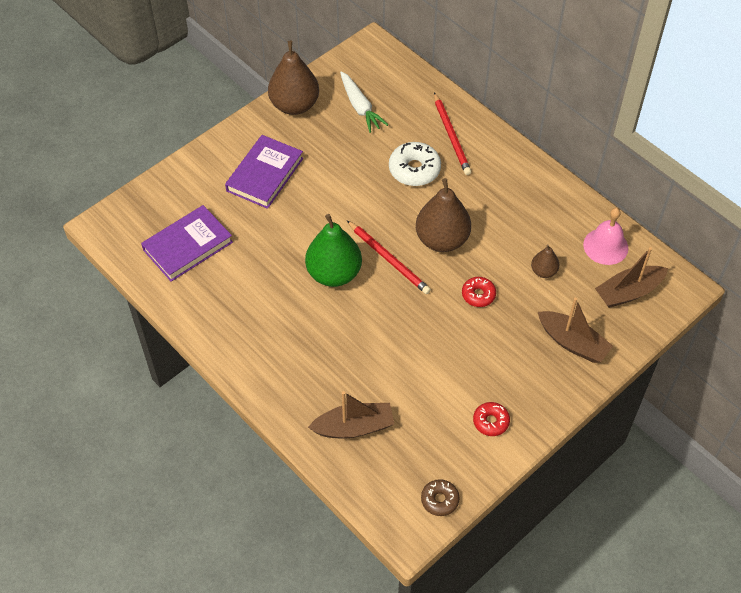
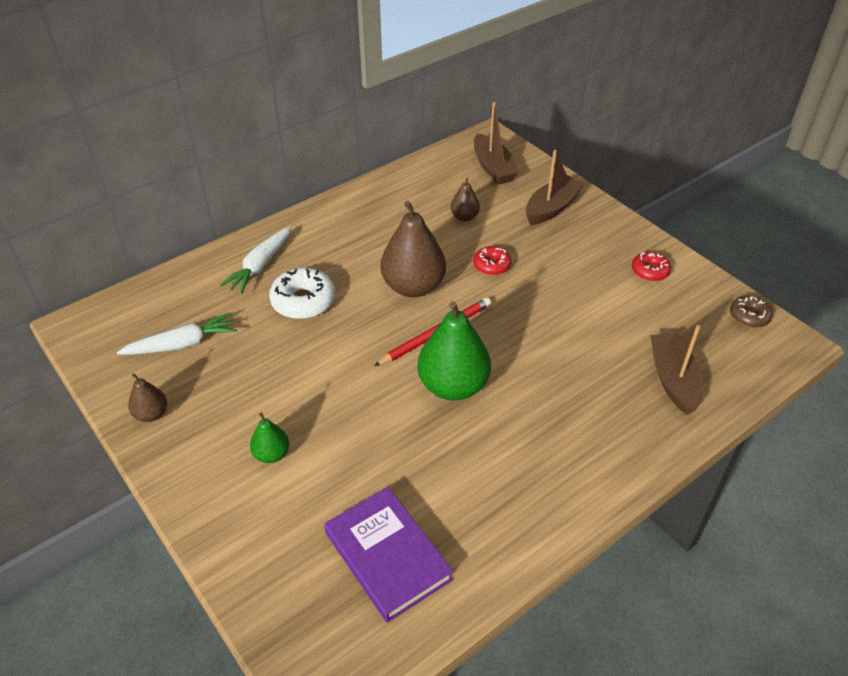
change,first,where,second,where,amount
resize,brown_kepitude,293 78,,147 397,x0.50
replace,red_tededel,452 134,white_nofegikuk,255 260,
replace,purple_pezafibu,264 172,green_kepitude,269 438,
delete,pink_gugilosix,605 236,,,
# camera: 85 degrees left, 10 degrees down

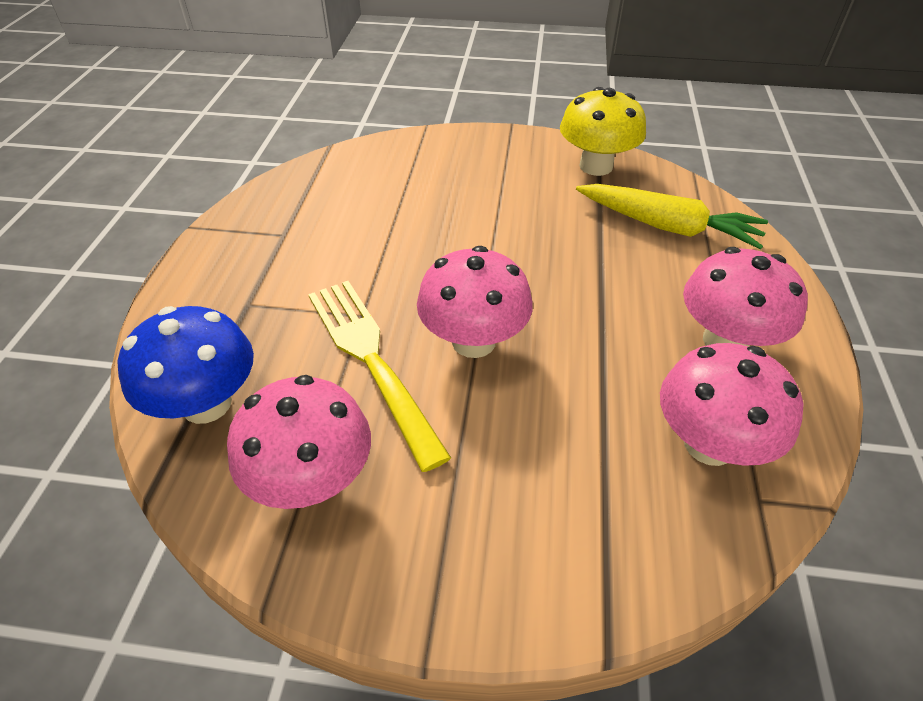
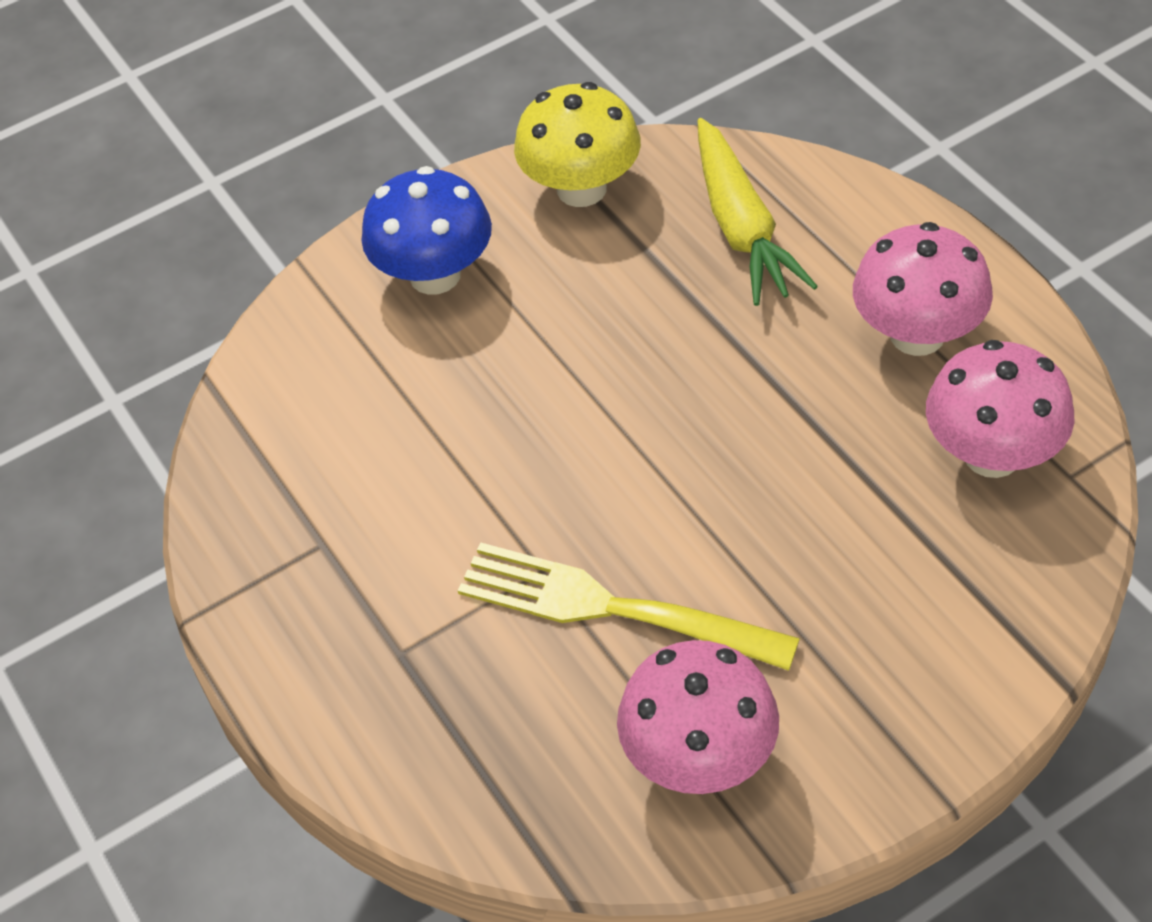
change,first,where,second,where,amount
move,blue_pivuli,185 365,,426 230,
rotate,yellow_nofegikuk,672 217,,758 212,90 degrees clockwise
delete,pink_pivuli,475 302,,,
# camera: 35 degrees left, 5 degrees up

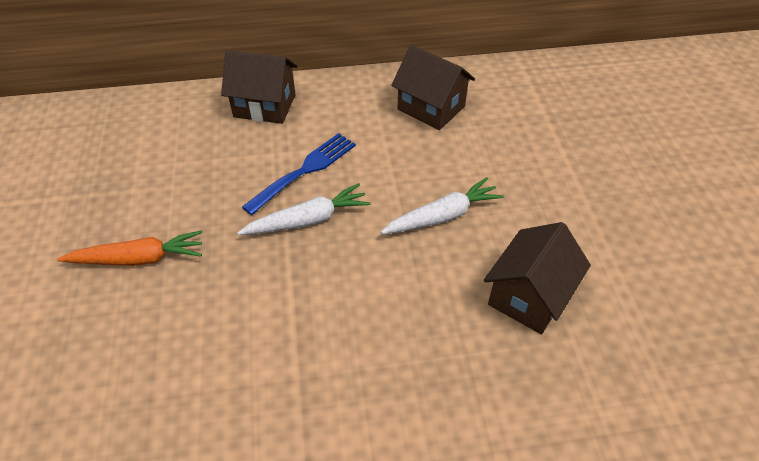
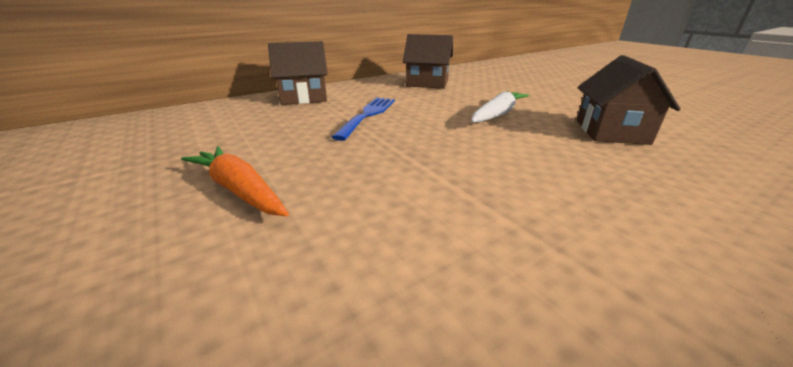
change,first,where,second,where,amount
rotate,orange_nofegikuk,130 248,,235 181,105 degrees counterclockwise
delete,white_nofegikuk,304 209,,,
# camera: 25 degrees left, 20 degrees down

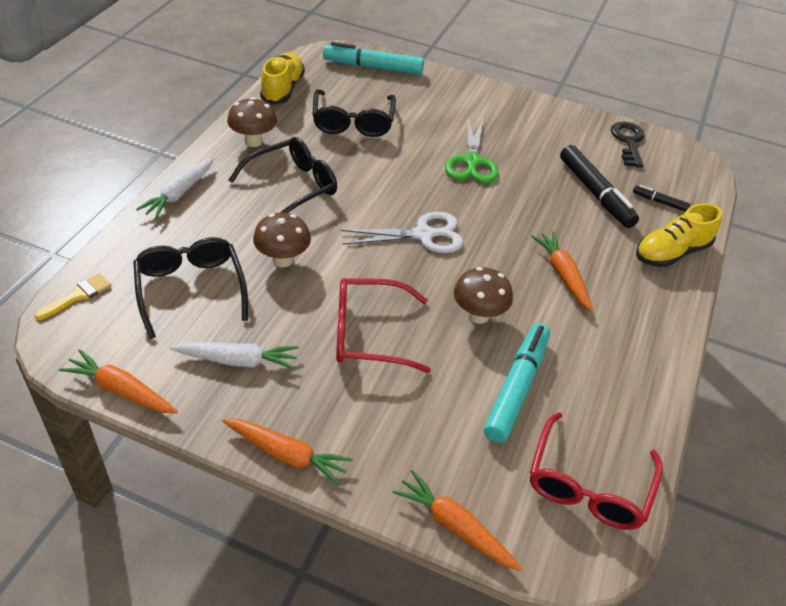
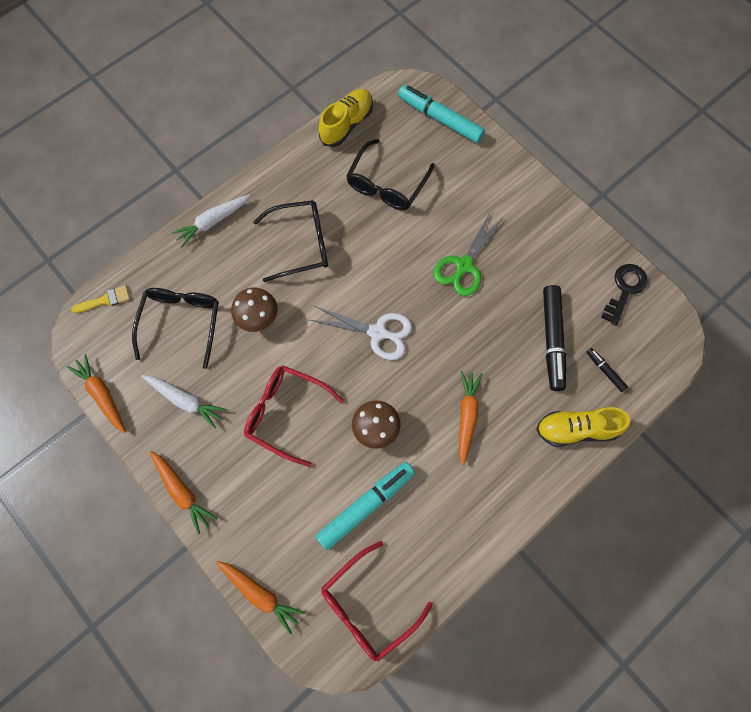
change,first,where,second,where,amount
rotate,orange_nofegikuk,457 520,,260 598,150 degrees clockwise
delete,brown_pivuli,252 122,,,
# camera: 30 degrees right, 25 degrees up

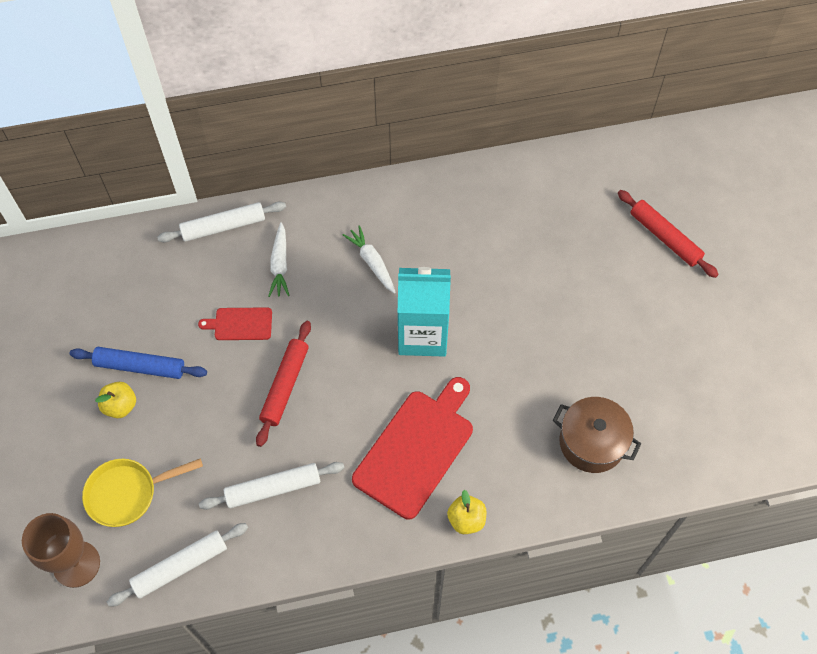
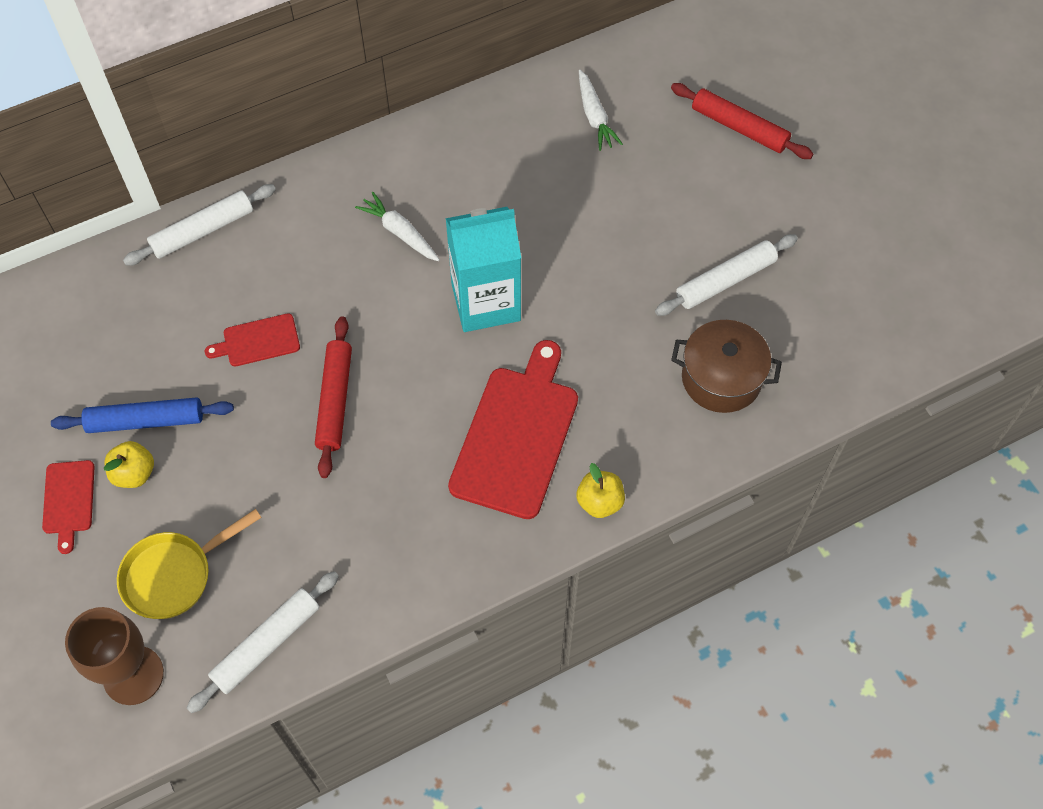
change,first,where,second,where,amount
insert,,,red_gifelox,68 507,
move,white_nofegikuk,279 259,,601 110,
move,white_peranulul,272 486,,726 275,
# camera: 15 degrees left, 0 degrees up

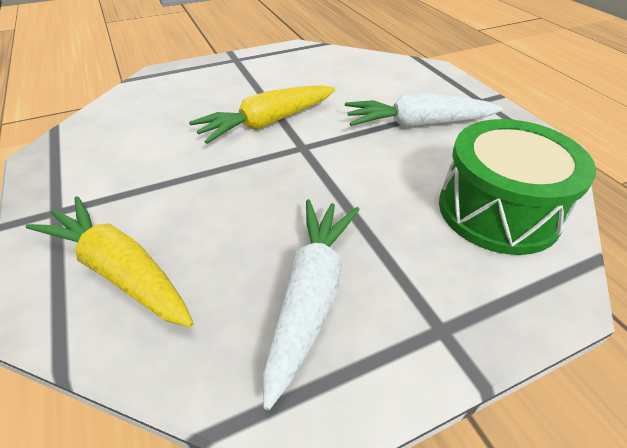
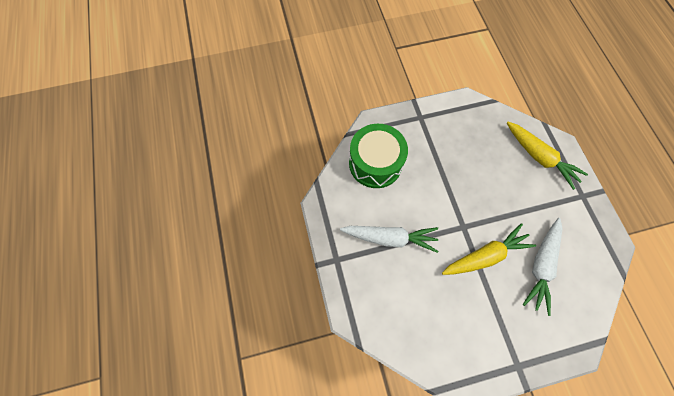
change,first,where,second,where,amount
move,white_nofegikuk,311 304,,543 267,
# camera: 170 degrees left, 25 degrees up

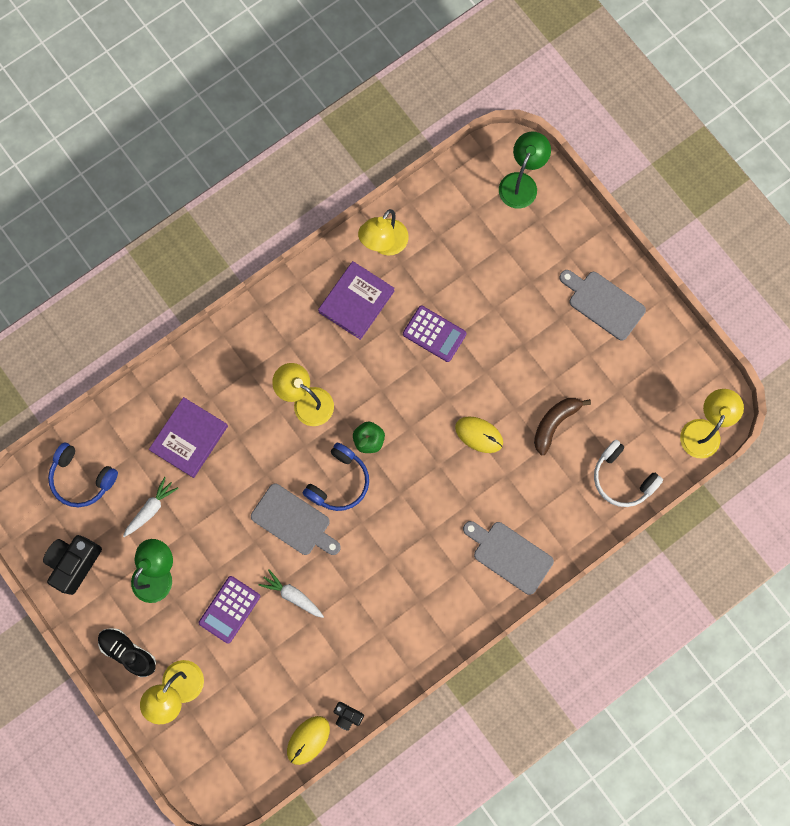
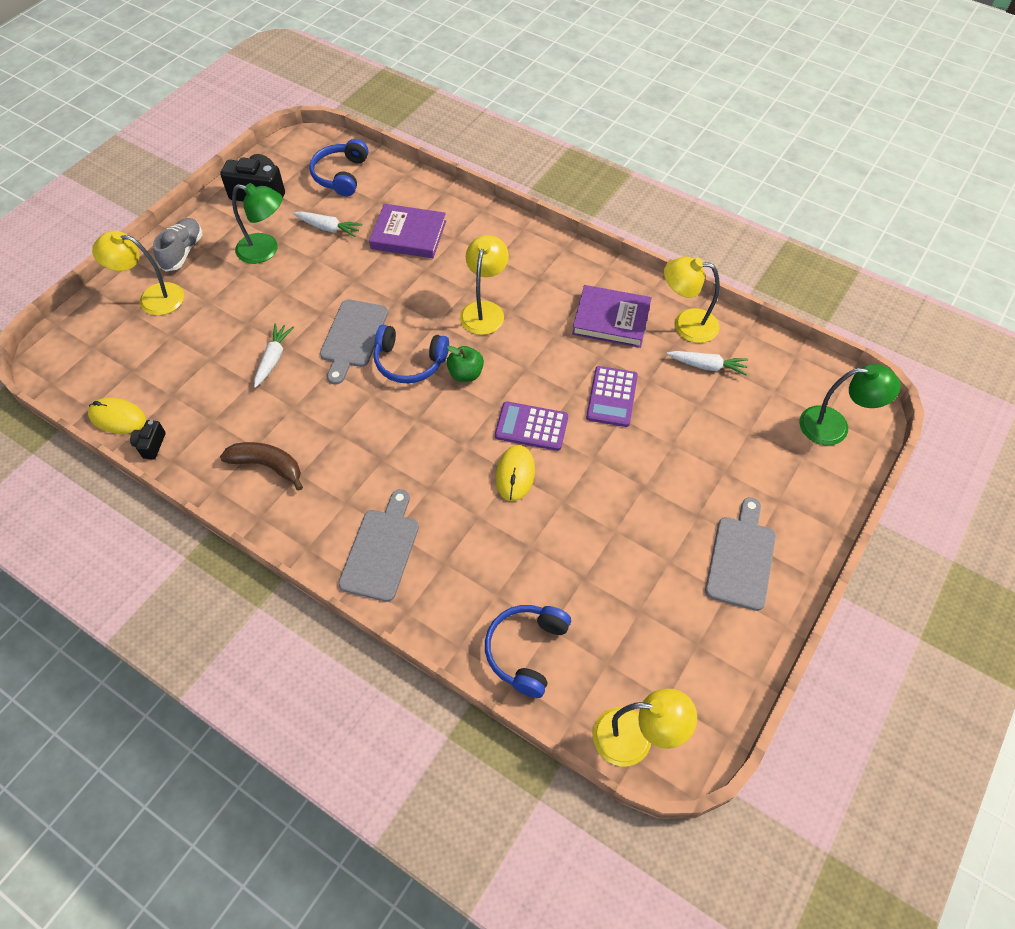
change,first,where,second,where,amount
recolor,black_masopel,127 652,grey_masopel,177 245,
move,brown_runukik,562 426,,261 466,
recolor,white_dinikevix,628 473,blue_dinikevix,528 651,
move,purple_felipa,229 609,,531 426,
insert,,,white_nofegikuk,707 363,
# camera: 70 degrees right, 20 degrees down

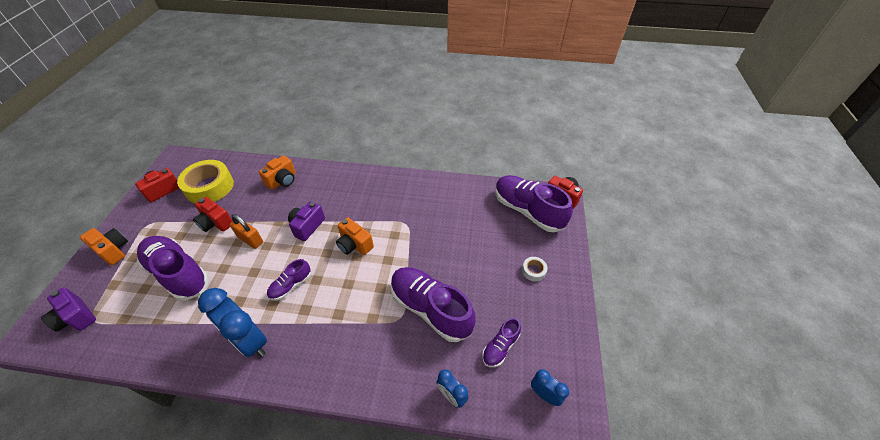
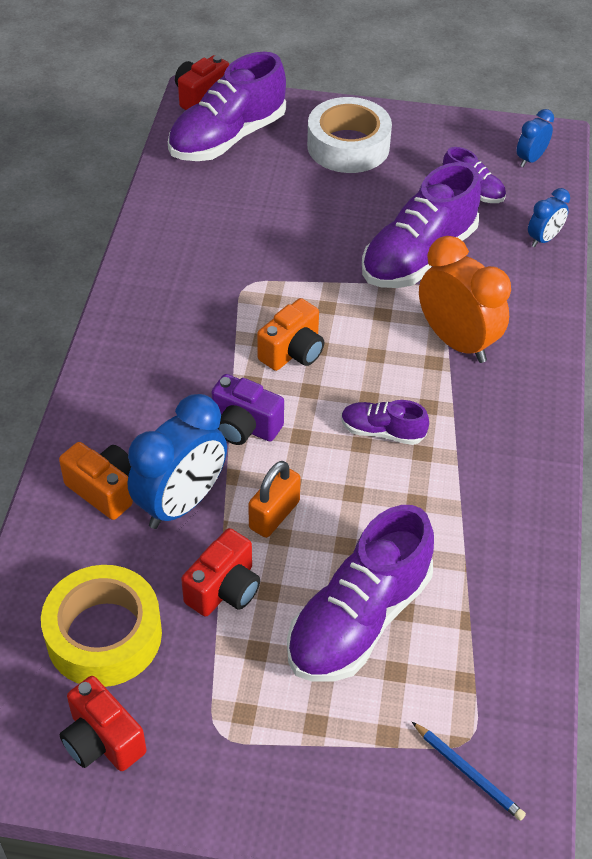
change,first,where,second,where,amount
move,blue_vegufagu,232 322,,177 461,
resize,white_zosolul,535 269,,349 135,x2.26
rotate,purple_masopel,289 280,,385 422,150 degrees clockwise
replace,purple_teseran,68 309,blue_tededel,469 771,
insert,,,orange_vegufagu,465 299,
delete,orange_teseran,104 246,,,
# camera: 90 degrees left, 0 degrees up

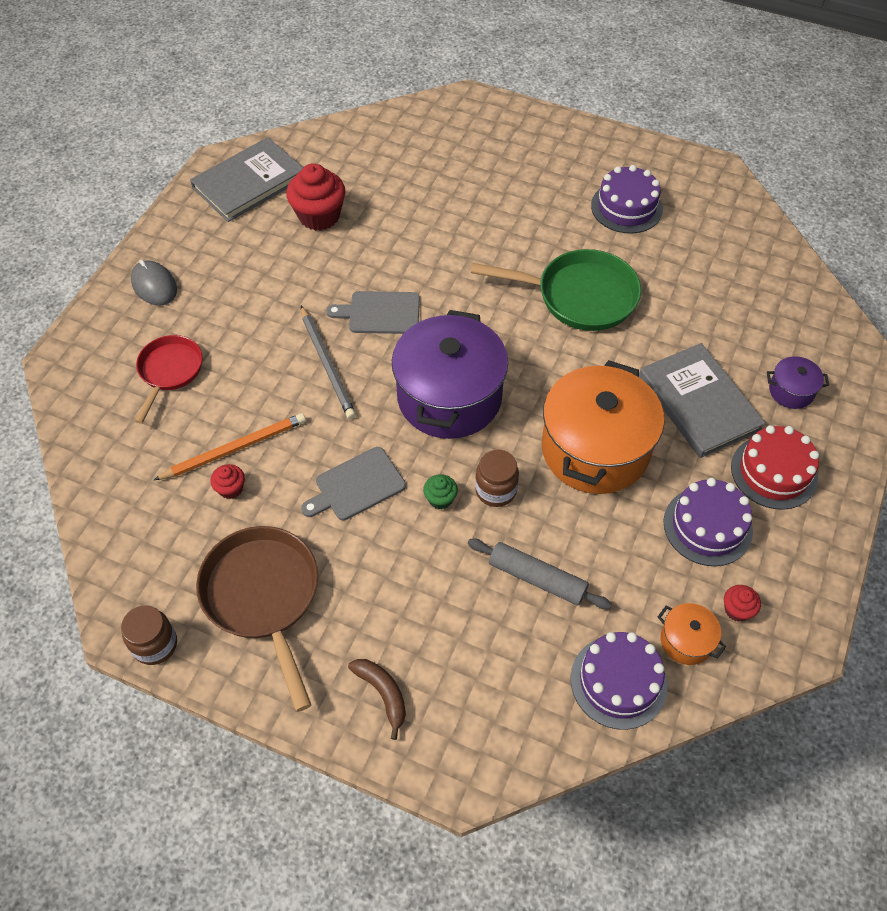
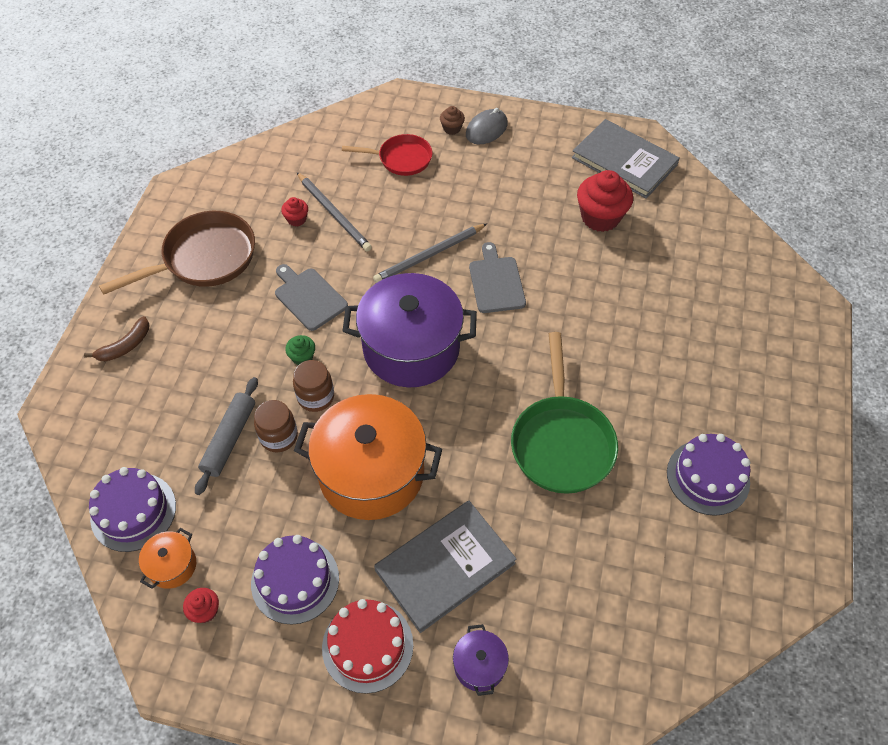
change,first,where,second,where,amount
move,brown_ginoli,149 635,,276 426,
recolor,orange_tededel,230 446,grey_tededel,334 211,
insert,,,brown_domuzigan,452 120,
# camera: 80 degrees right, 0 degrees up

